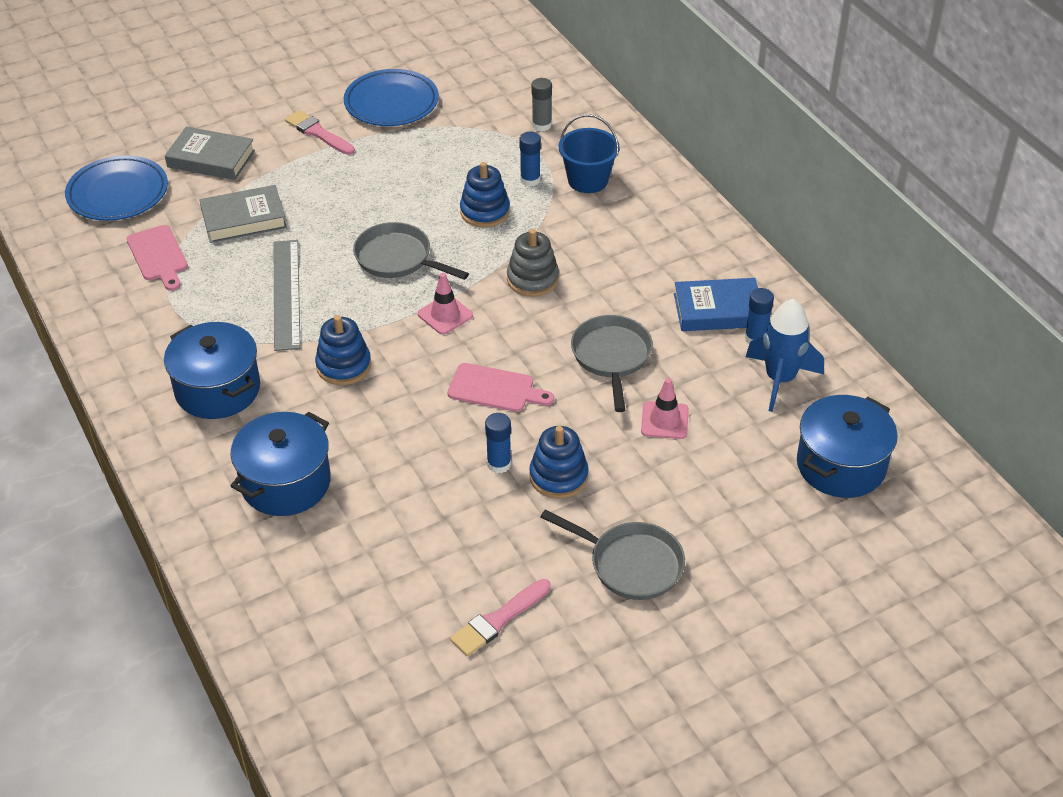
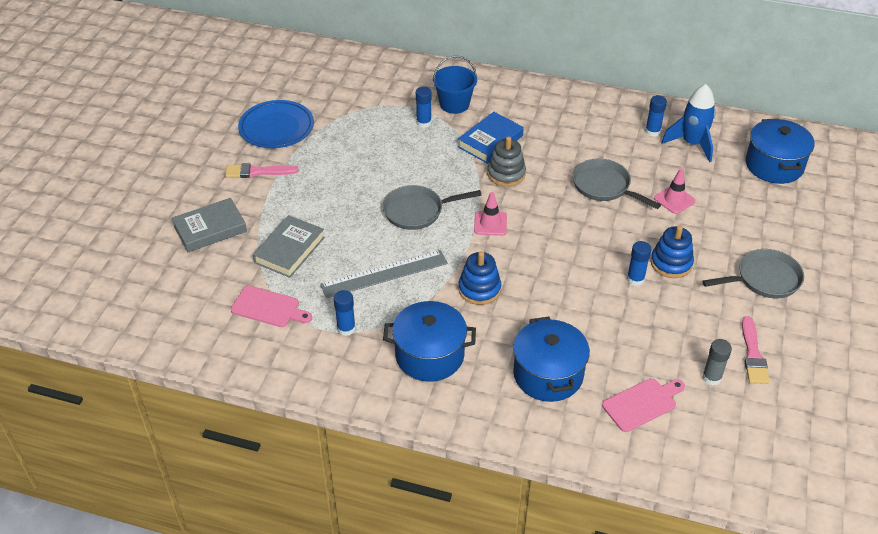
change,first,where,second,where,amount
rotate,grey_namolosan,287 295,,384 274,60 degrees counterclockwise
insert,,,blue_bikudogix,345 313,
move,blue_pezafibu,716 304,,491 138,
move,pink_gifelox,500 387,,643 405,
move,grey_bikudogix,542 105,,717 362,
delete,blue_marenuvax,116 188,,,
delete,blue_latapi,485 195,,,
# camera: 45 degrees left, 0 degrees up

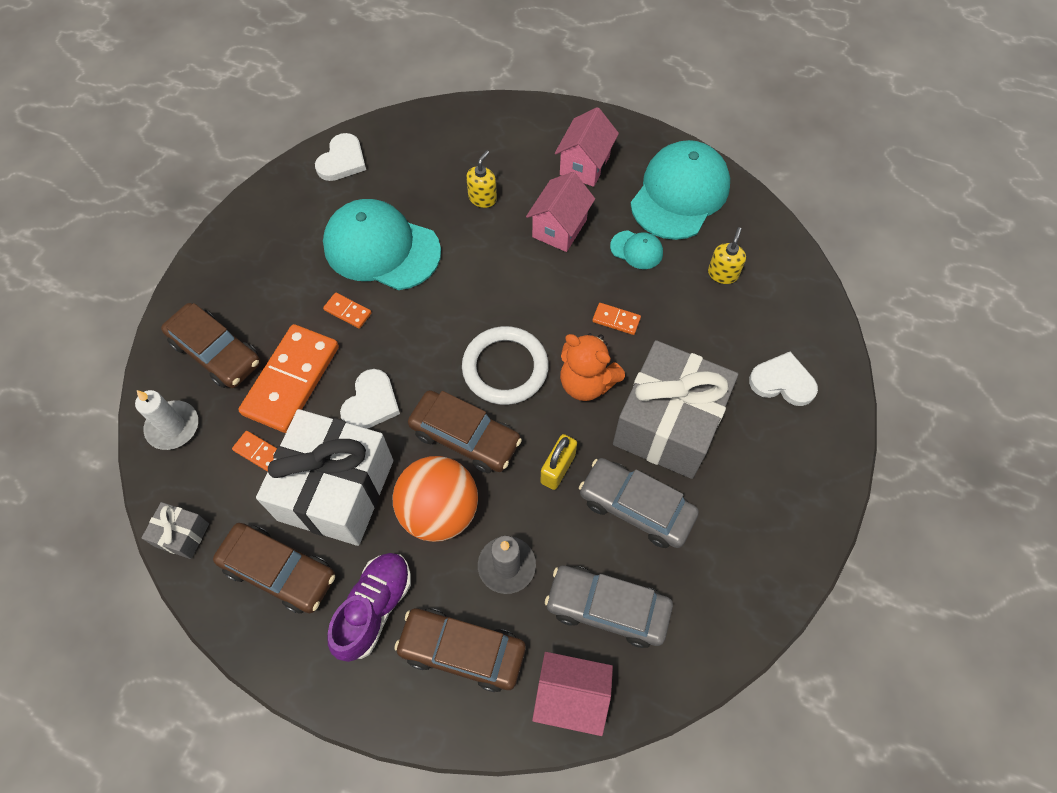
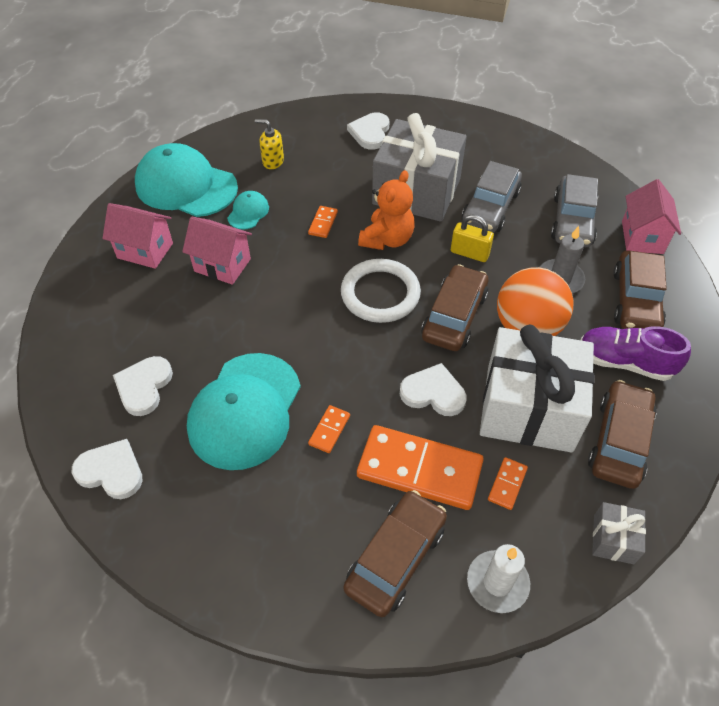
change,first,where,second,where,amount
insert,,,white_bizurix,143 386,
delete,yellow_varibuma,481 179,,,
# camera: 95 degrees left, 10 degrees down

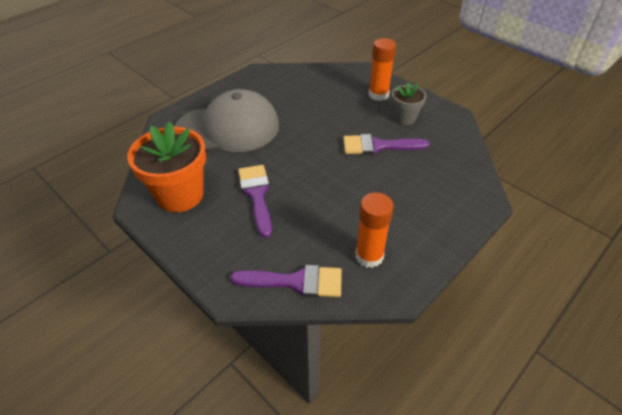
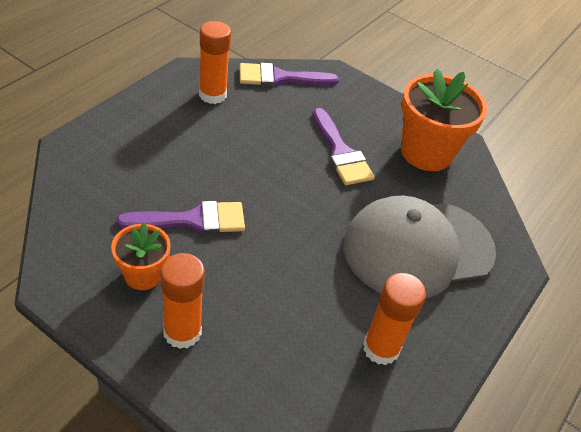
change,first,where,second,where,amount
recolor,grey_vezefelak,409 103,orange_vezefelak,141 256,
insert,,,orange_bikudogix,394 319,
# camera: 165 degrees right, 0 degrees up

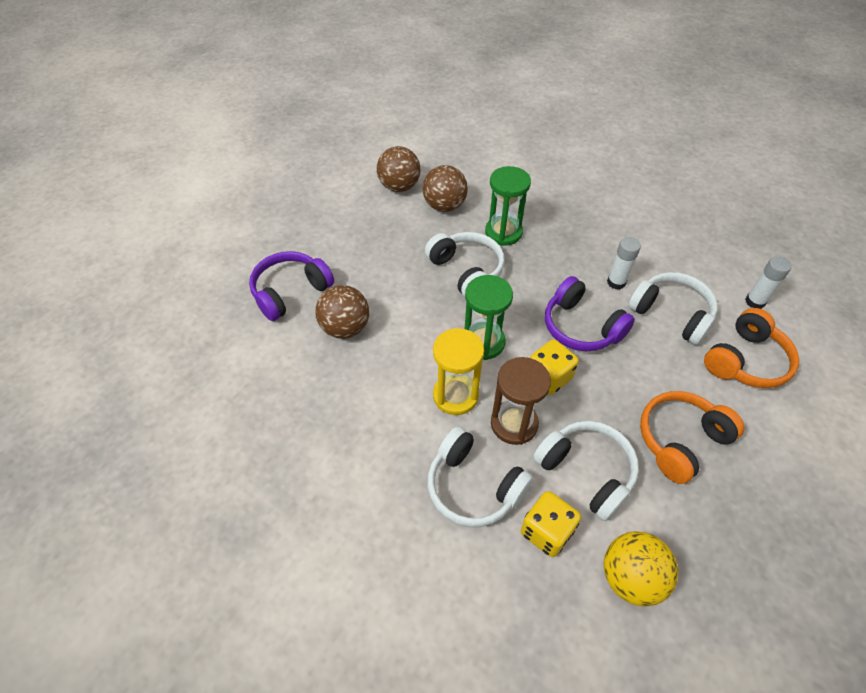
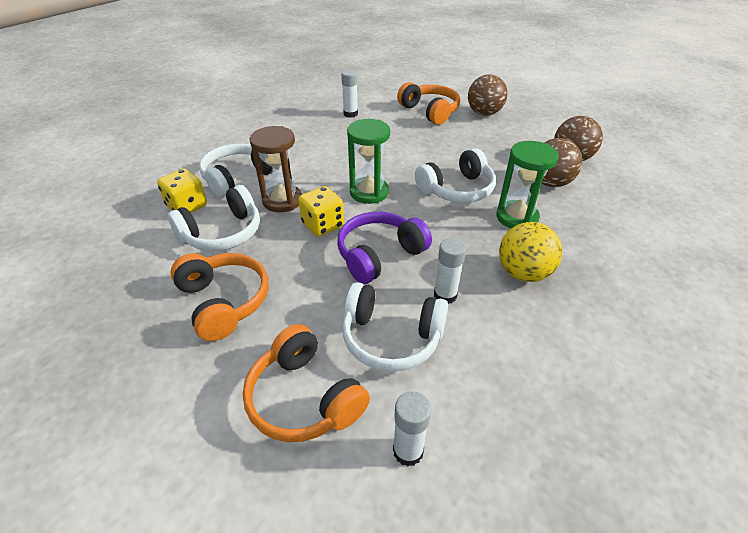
change,first,where,second,where,amount
insert,,,white_bikudogix,349 94,
rotate,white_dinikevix,673 308,,395 327,60 degrees clockwise
recolor,purple_dinikevix,291 286,orange_dinikevix,428 103,
move,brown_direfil,342 312,,488 95,
move,yellow_direfil,641 569,,531 252,
delete,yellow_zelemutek,458 371,,,
# camera: 95 degrees right, 10 degrees down

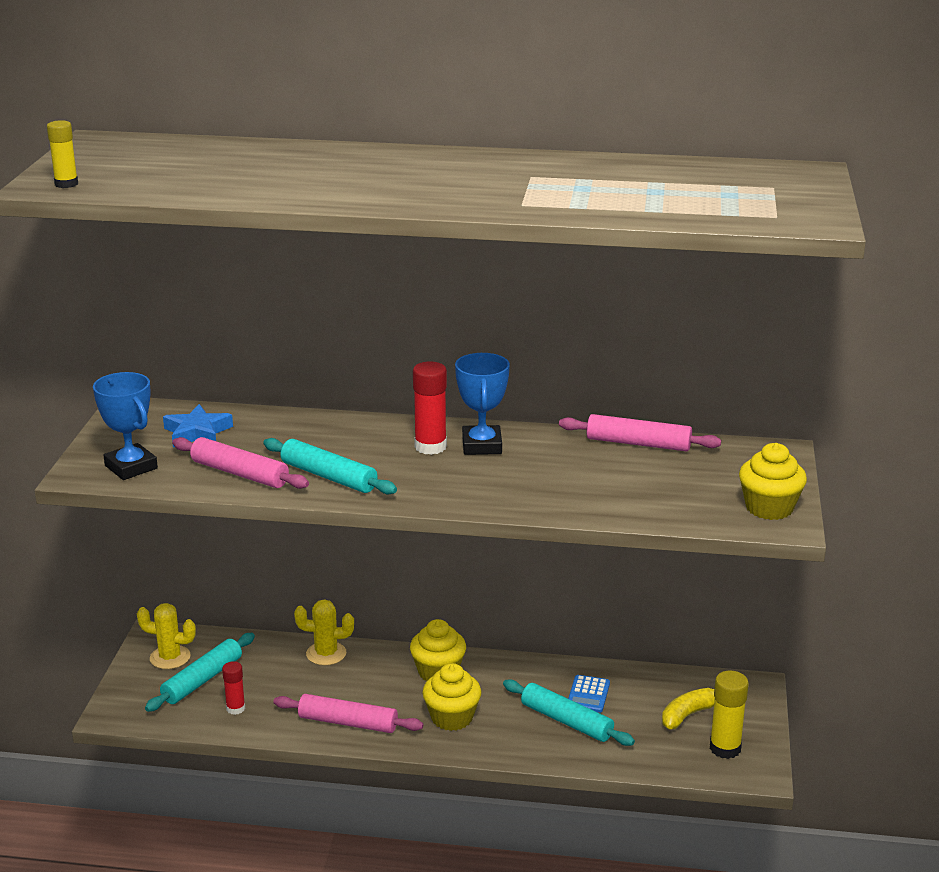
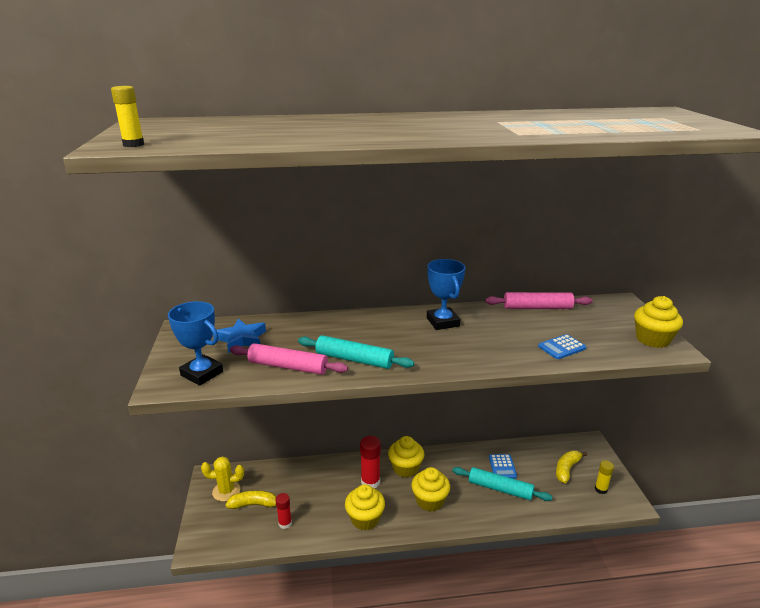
change,first,where,second,where,amount
replace,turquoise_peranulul,200 672,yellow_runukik,251 499,
replace,pink_peranulul,348 713,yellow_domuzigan,365 507,
move,red_bikudogix,430 408,,370 462,
insert,,,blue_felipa,562 346,
resize,yellow_bikudogix,729 715,,604 477,x0.63
delete,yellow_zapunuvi,324 632,,,
# camera: 15 degrees left, 0 degrees up

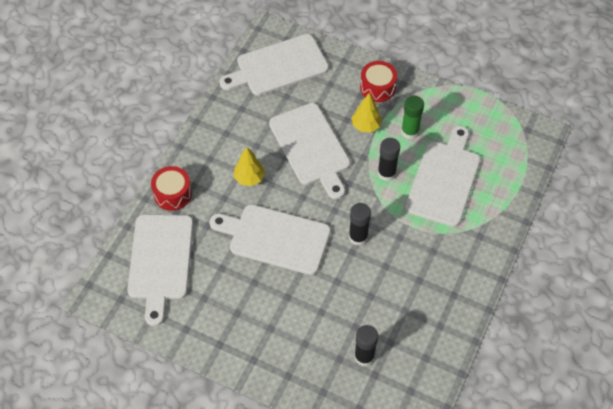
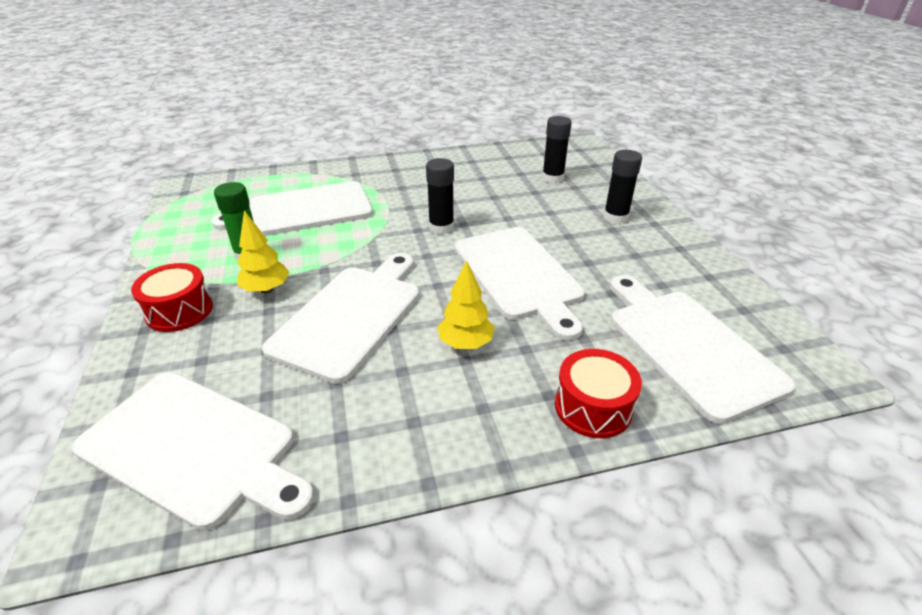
change,first,where,second,where,amount
move,black_bikudogix,389 159,,622 187,
rotate,white_gifelox,160 270,,702 349,75 degrees counterclockwise
# camera: 130 degrees left, 20 degrees down

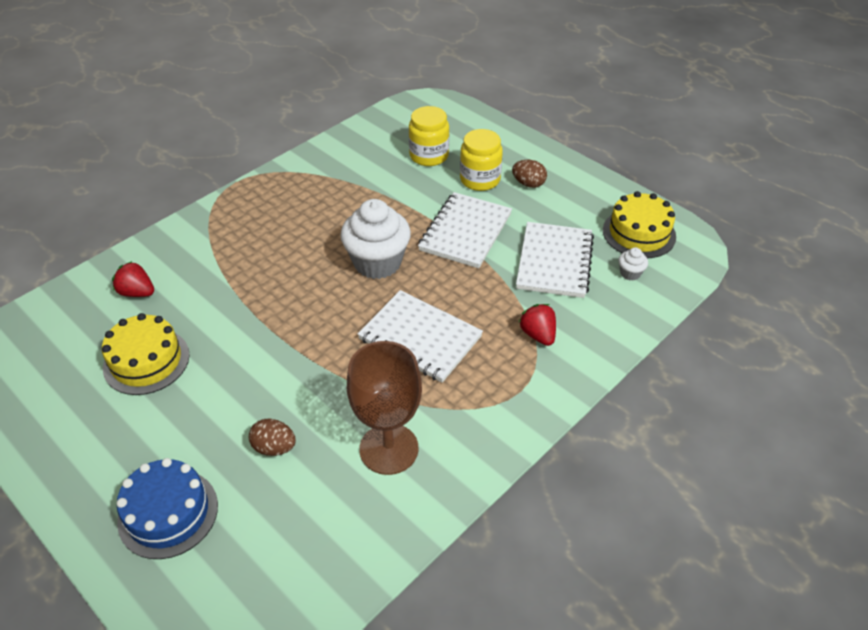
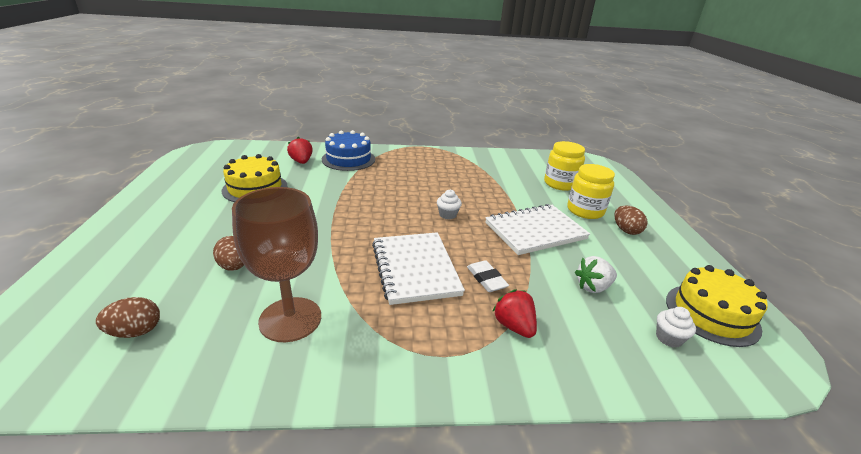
change,first,where,second,where,amount
insert,,,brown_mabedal,128 317,
move,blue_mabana,167 508,,348 150,
resize,white_domuzigan,375 239,,449 204,x0.42
insert,,,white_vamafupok,488 276,
rotate,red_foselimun,537 325,,514 313,45 degrees counterclockwise
replace,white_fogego,555 260,white_foselimun,596 274,
# camera: 40 degrees right, 15 degrees down

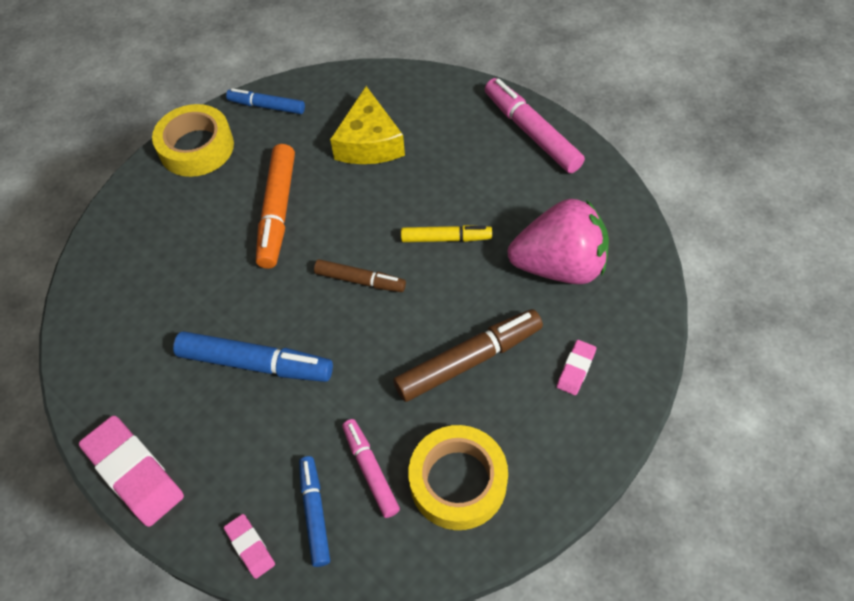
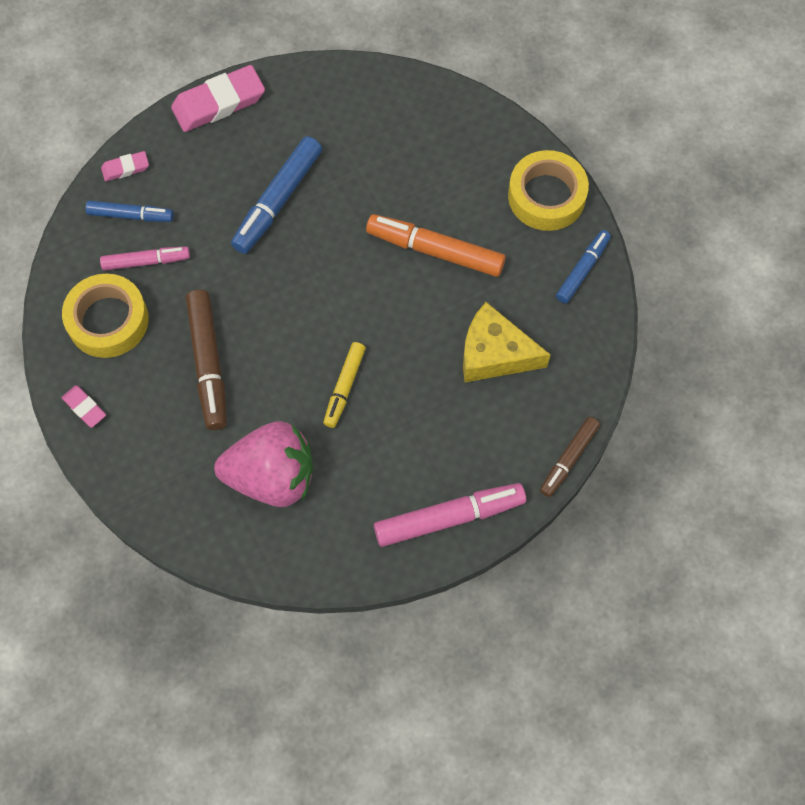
change,first,where,second,where,amount
move,pink_vamafupok,576 367,,83 406,
rotate,pink_foselimun,558 241,,263 464,105 degrees counterclockwise
move,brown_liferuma,360 275,,570 457,
# camera: 105 degrees right, 10 degrees up

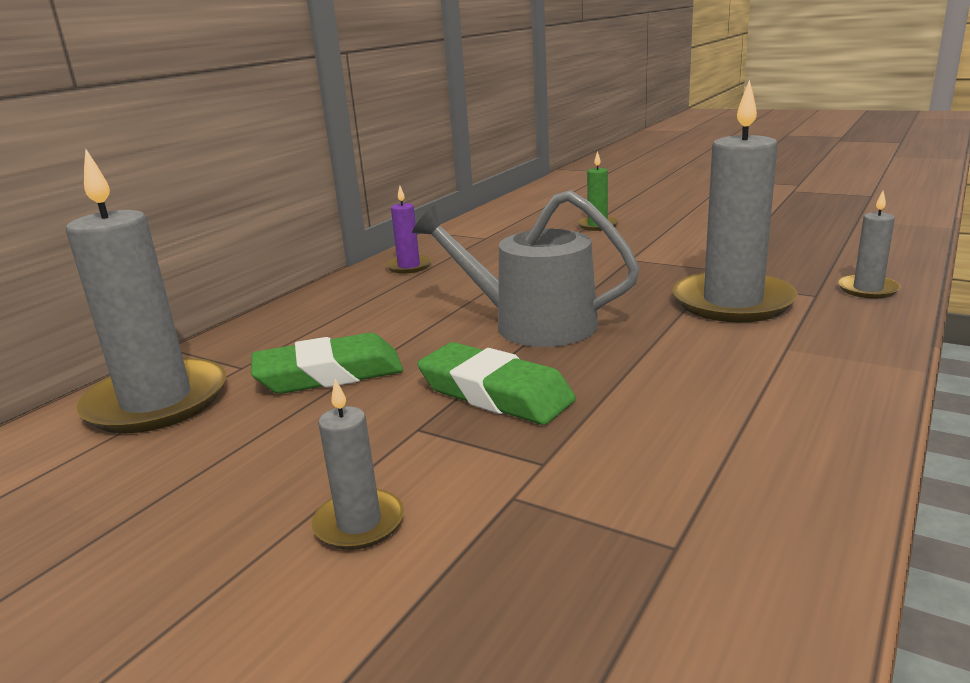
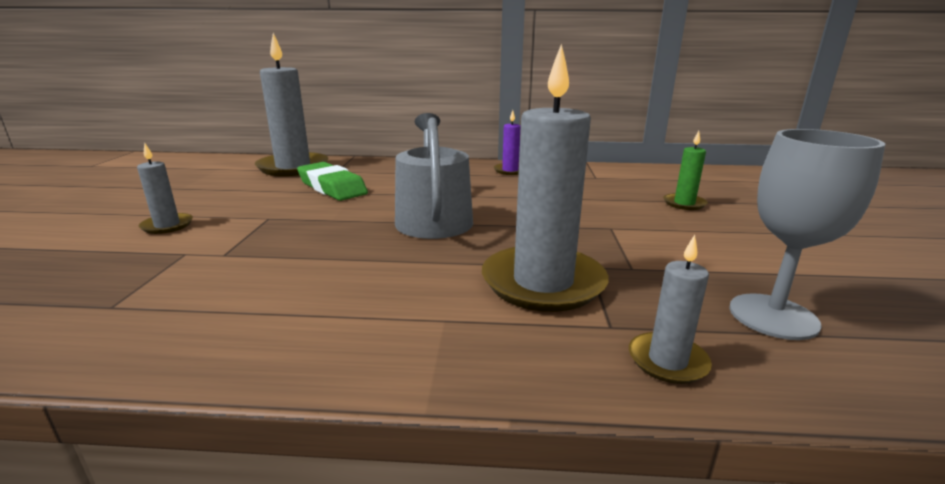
change,first,where,second,where,amount
insert,,,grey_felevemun,807 234,
delete,green_vamafupok,496 383,,,
# camera: 60 degrees right, 0 degrees up

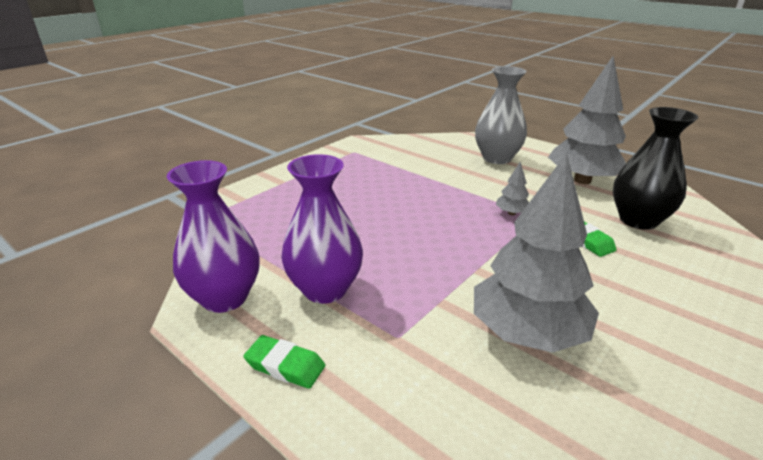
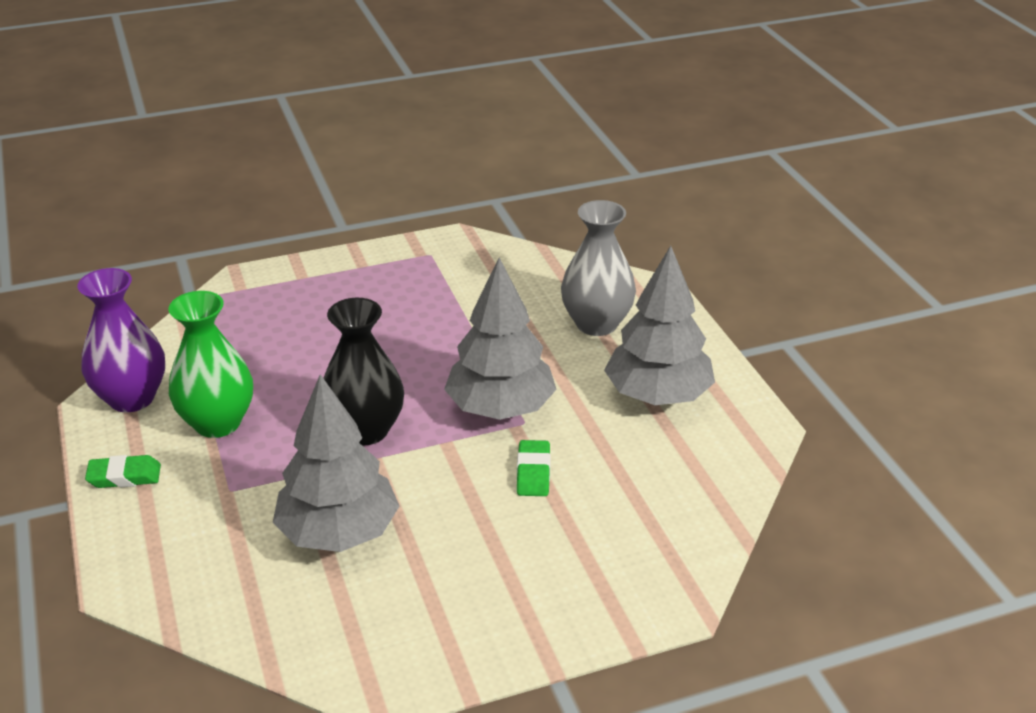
change,first,where,second,where,amount
rotate,green_vamafupok,284 362,,123 471,60 degrees counterclockwise
recolor,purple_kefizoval,322 229,green_kefizoval,211 364,
move,black_kefizoval,655 168,,363 372,
resize,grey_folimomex,512 188,,500 339,x2.42
# camera: 30 degrees right, 5 degrees up

